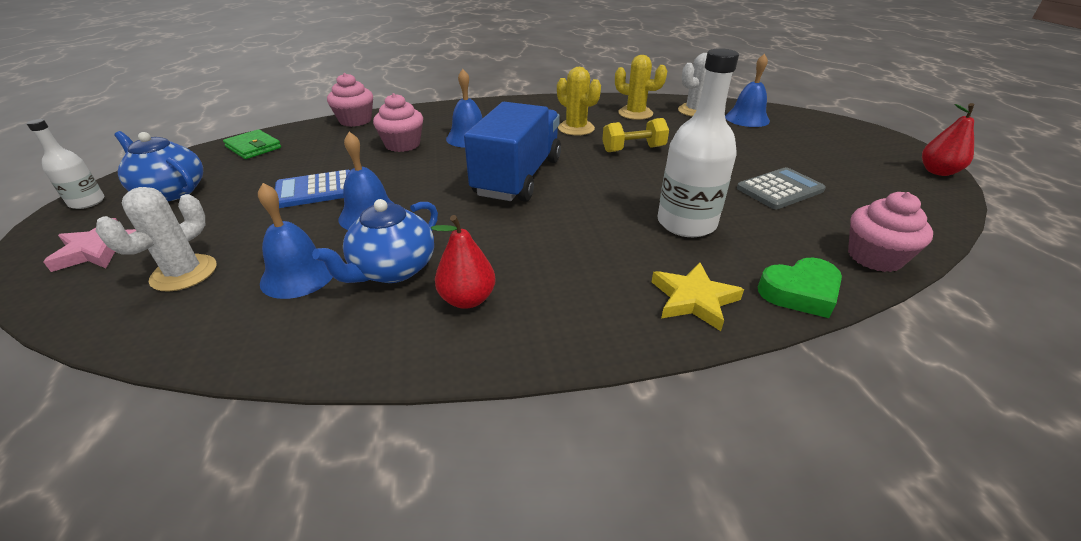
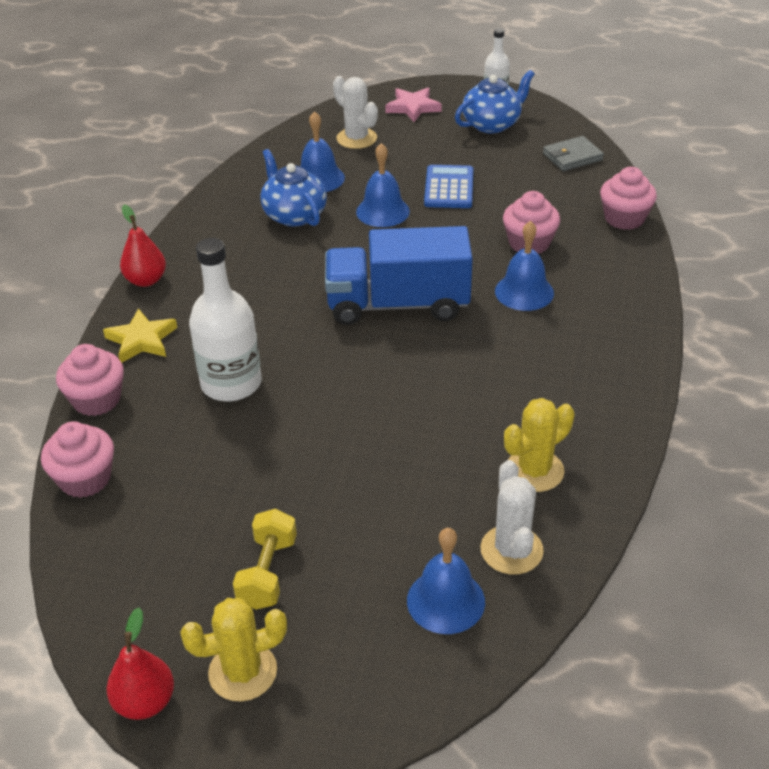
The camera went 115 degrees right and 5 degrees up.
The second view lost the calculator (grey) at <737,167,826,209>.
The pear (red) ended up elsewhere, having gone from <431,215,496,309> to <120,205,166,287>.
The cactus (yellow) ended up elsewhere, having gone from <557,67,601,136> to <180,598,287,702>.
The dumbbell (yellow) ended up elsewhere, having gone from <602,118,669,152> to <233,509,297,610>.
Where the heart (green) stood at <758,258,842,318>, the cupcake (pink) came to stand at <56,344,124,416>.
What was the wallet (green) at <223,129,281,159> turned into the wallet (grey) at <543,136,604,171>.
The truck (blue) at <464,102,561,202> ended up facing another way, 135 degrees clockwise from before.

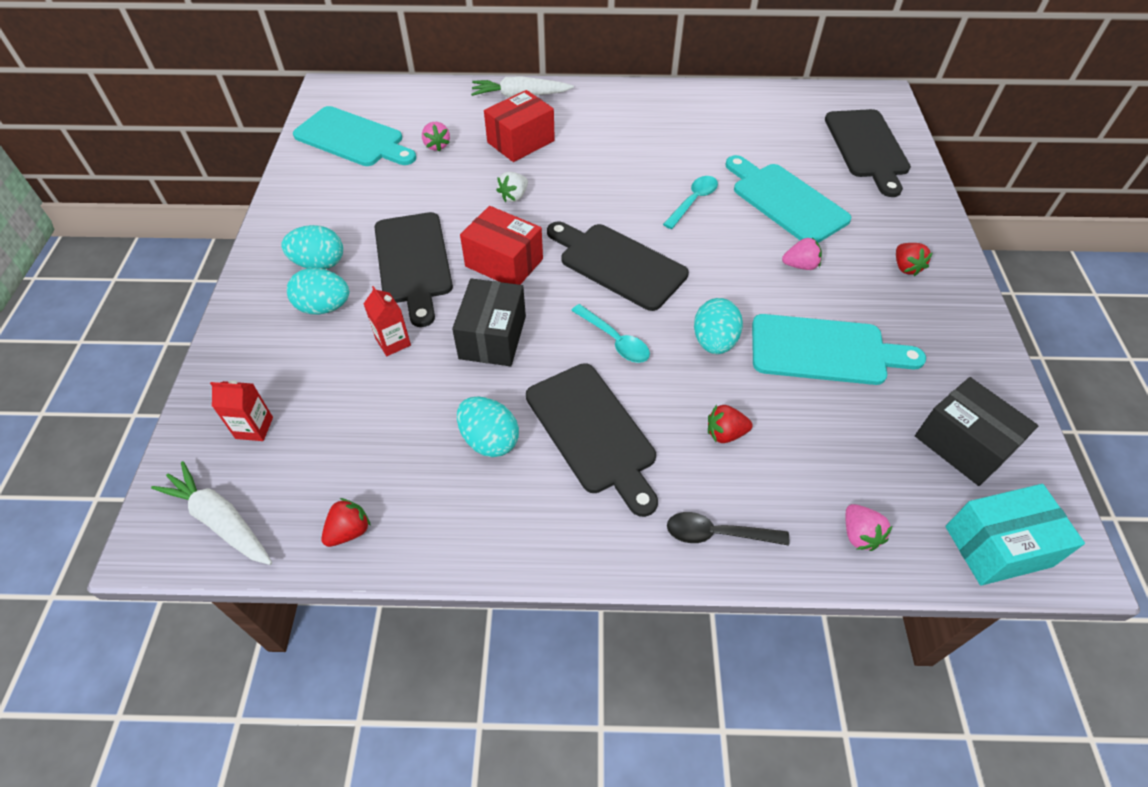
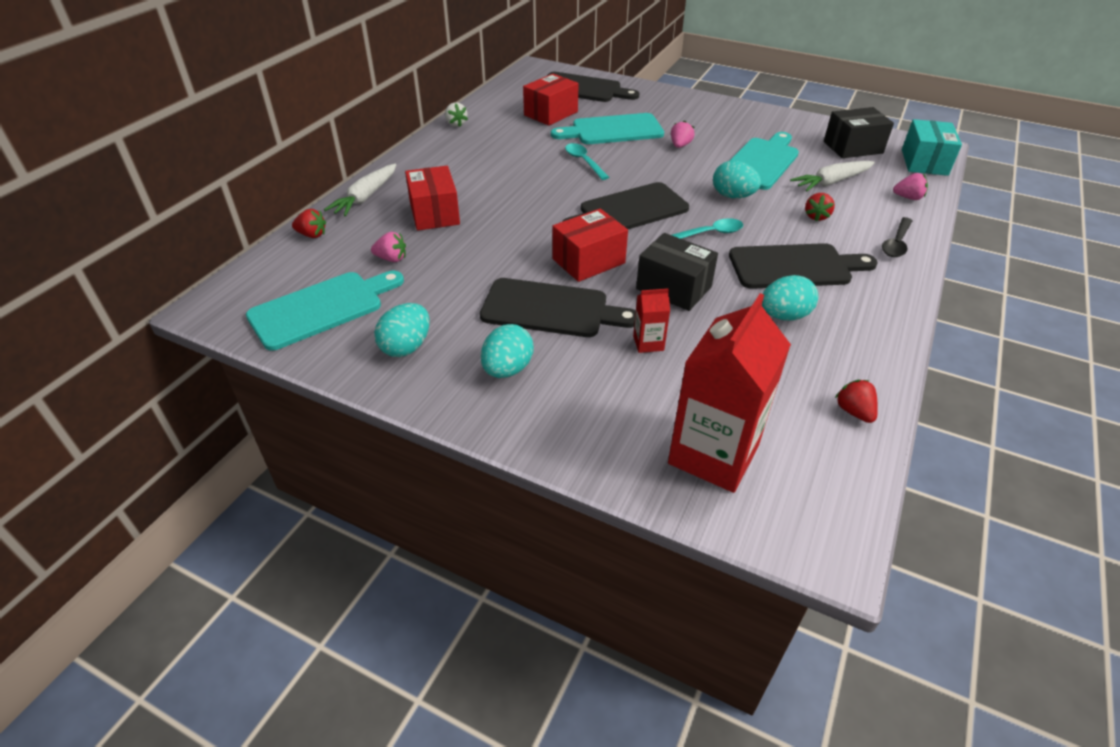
The camera went 65 degrees left and 10 degrees down.
The second view gained the box (red) at <523,74,579,126>.
The carrot (white) ended up elsewhere, having gone from <151,461,272,565> to <790,161,875,192>.
The egg (turquoise) ended up elsewhere, having gone from <287,268,349,315> to <374,303,430,357>.
The strawberry (white) ended up elsewhere, having gone from <496,172,528,202> to <445,102,468,127>.
The strawberry (red) ended up elsewhere, having gone from <896,243,933,276> to <292,209,326,238>.
The size of the carton (red) at <210,381,273,441> changed by a factor of 2.29.

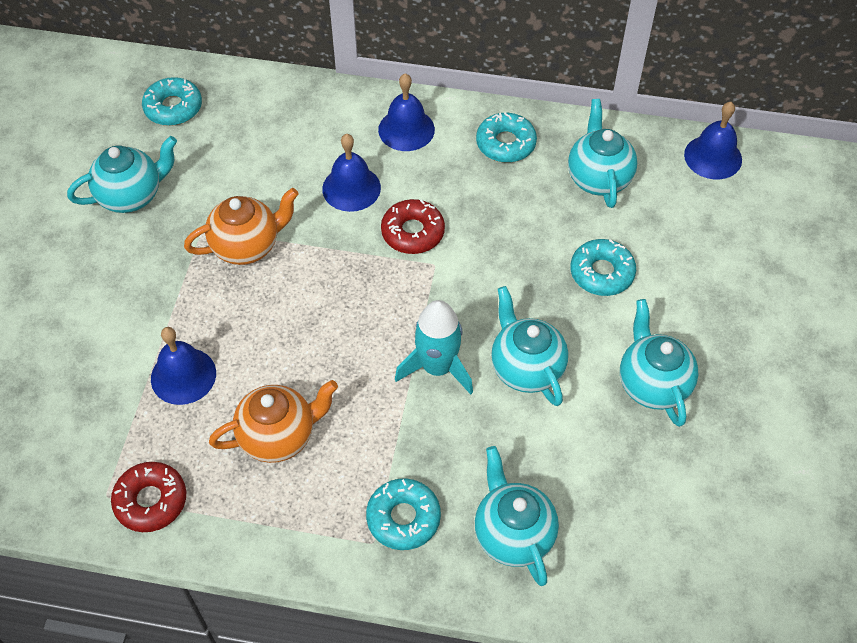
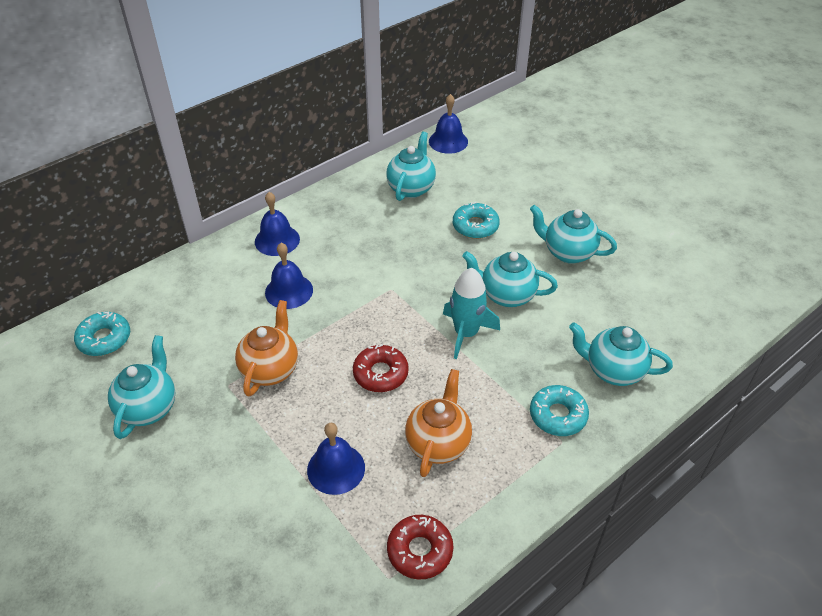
The camera went 50 degrees left and 10 degrees down.
The second view lost the donut (turquoise) at <476,113,537,163>.
The donut (red) ended up elsewhere, having gone from <381,199,445,254> to <353,344,409,392>.
The teapot (turquoise) at <568,99,637,208> ended up facing another way, 75 degrees clockwise from before.

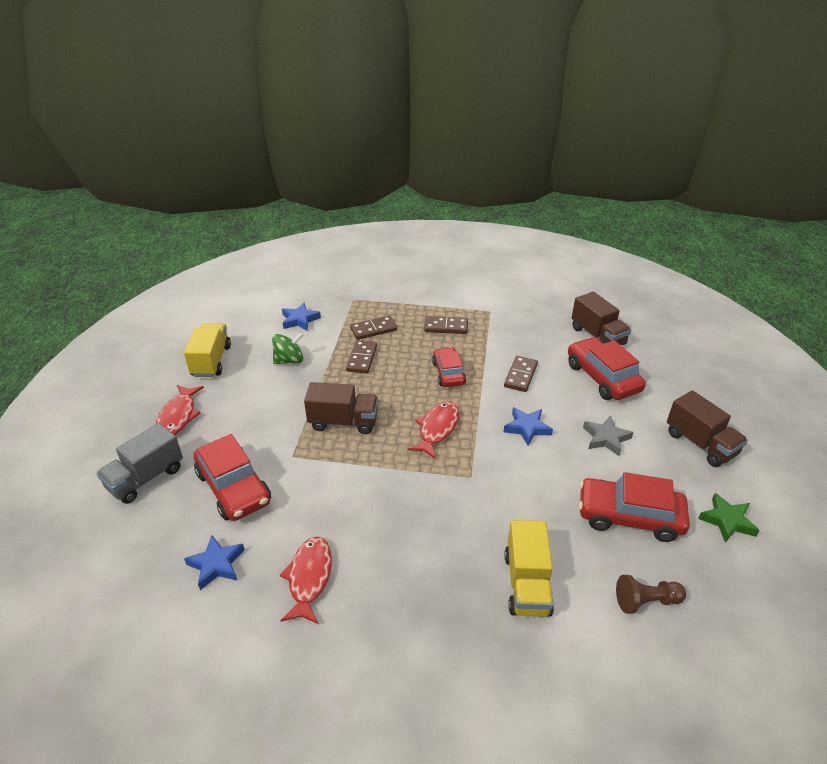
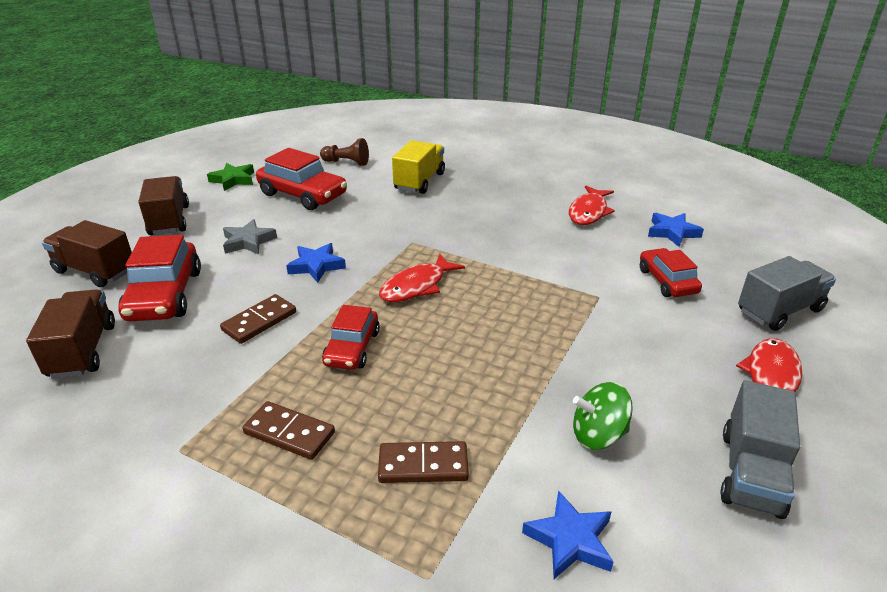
The camera went 160 degrees left and 5 degrees down.
The second view lost the domino (brown) at <346,340,377,374>.
The truck (brown) ended up elsewhere, having gone from <304,382,378,434> to <42,220,132,287>.
What was the truck (yellow) at <184,323,231,377> turned into the truck (grey) at <720,380,800,519>.
The size of the car (red) at <194,434,271,521> changed by a factor of 0.64.

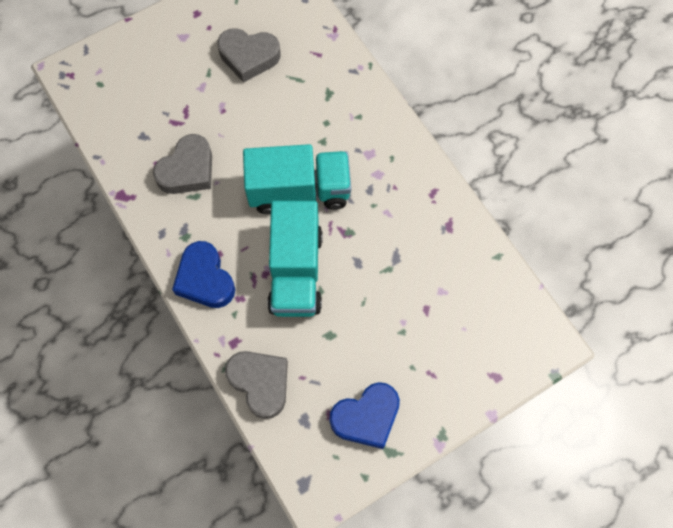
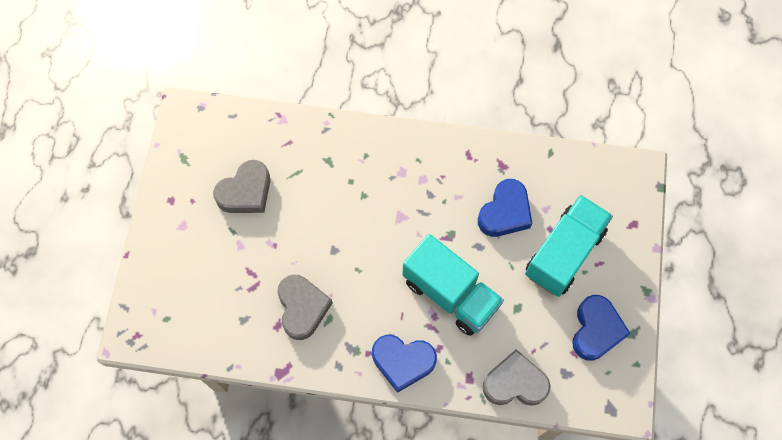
The camera went 50 degrees left and 0 degrees up.
The second view gained the heart (blue) at <478,179,533,237>.
The truck (turquoise) ended up elsewhere, having gone from <243,144,351,214> to <525,195,613,297>.

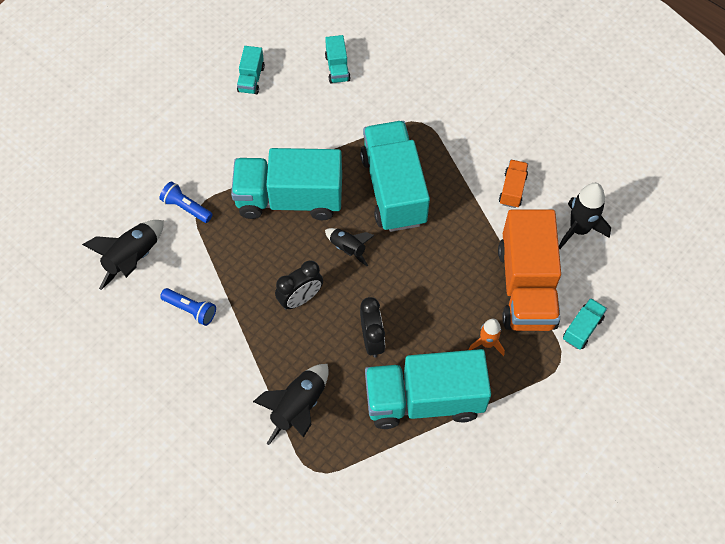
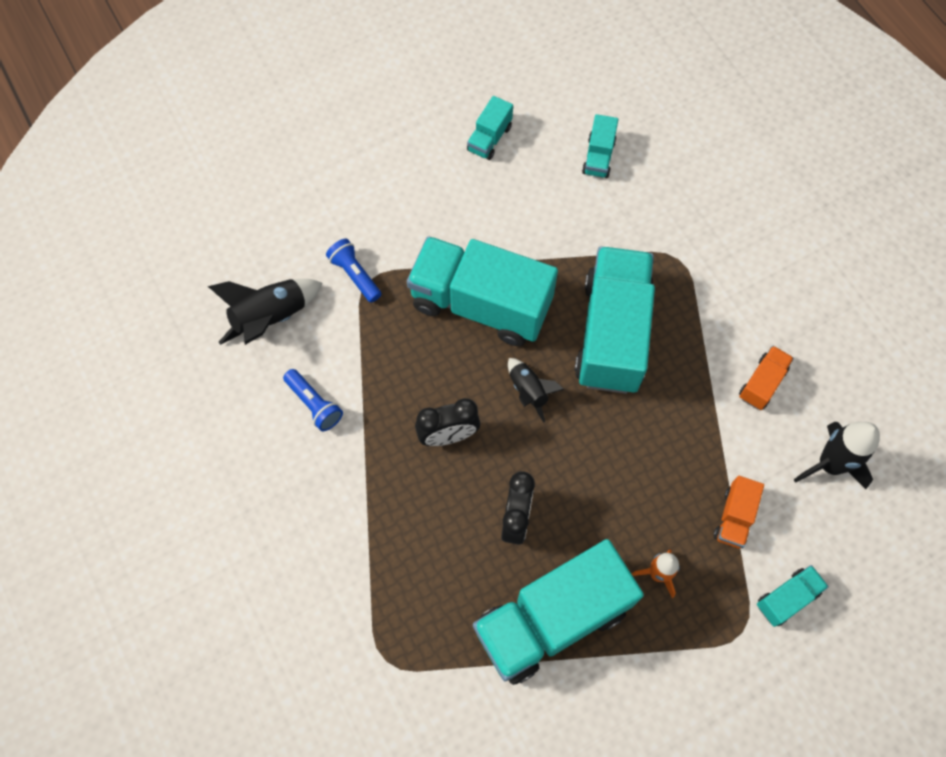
The camera went 20 degrees right and 5 degrees up.
The second view lost the rocket (black) at <253,364,329,445>.
The truck (turquoise) at <365,349,491,429> ended up facing another way, 45 degrees counterclockwise from before.
The size of the truck (orange) at <498,210,561,331> changed by a factor of 0.44.

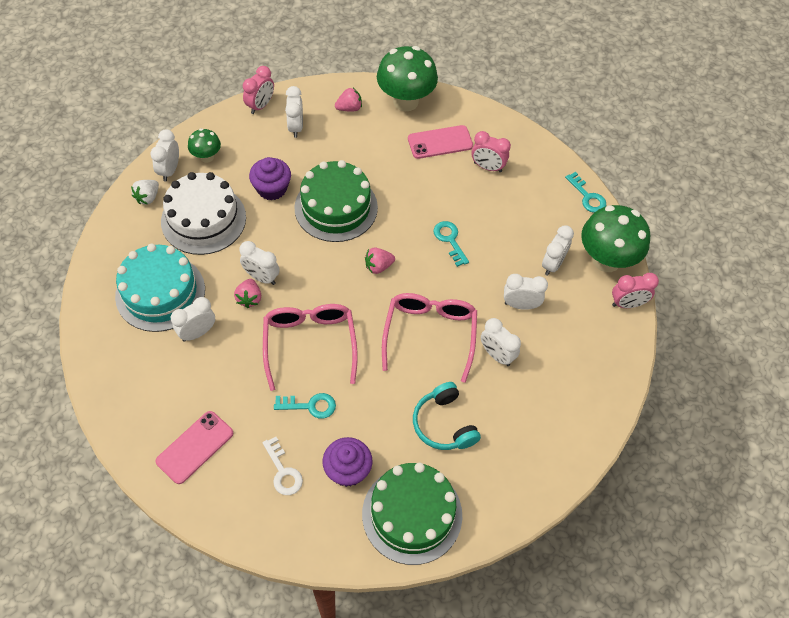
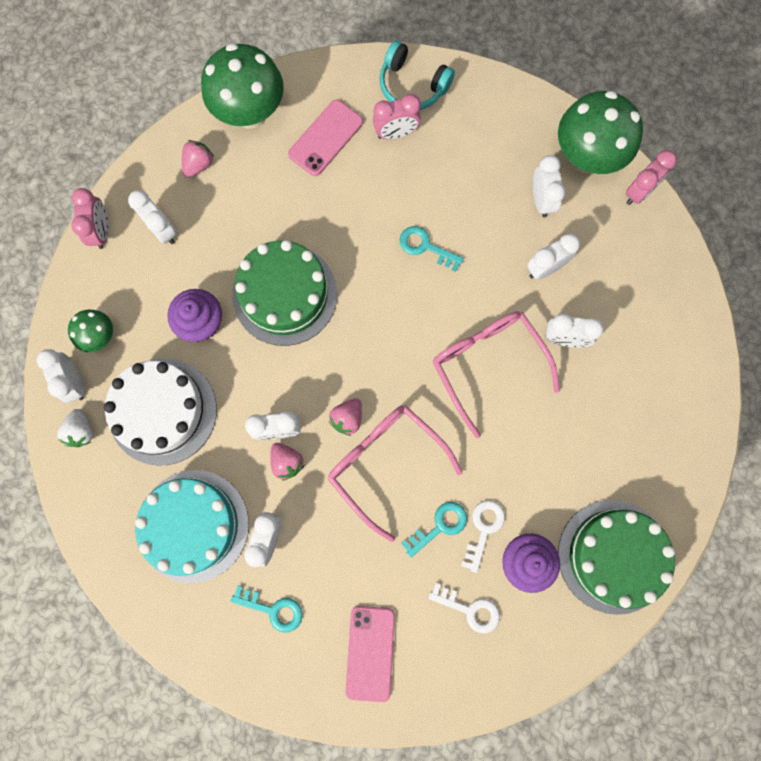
The camera went 35 degrees left and 20 degrees up.
The second view gained the key (white) at <461,500,505,573>.
The strawberry (pink) ended up elsewhere, having gone from <365,247,395,274> to <329,398,362,436>.
The headphones (turquoise) ended up elsewhere, having gone from <413,382,481,450> to <379,41,455,110>.
The key (turquoise) ended up elsewhere, having gone from <565,172,606,213> to <231,585,303,633>.

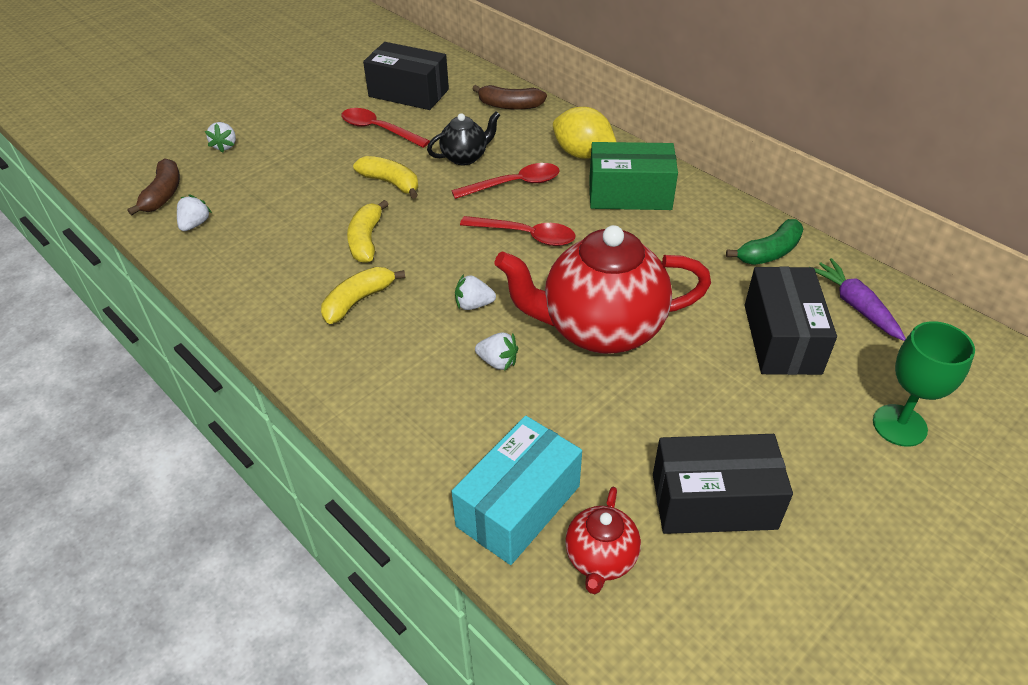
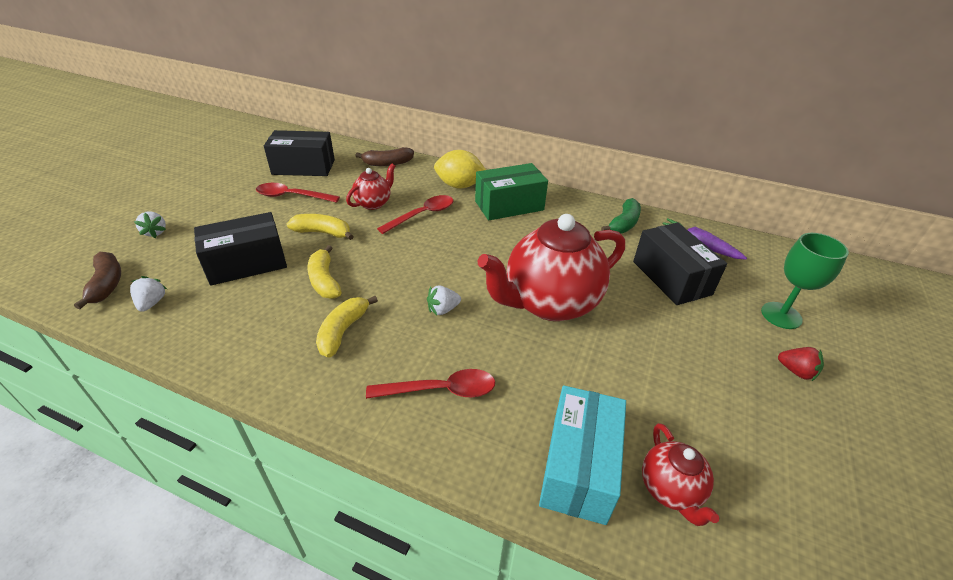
The camera went 25 degrees left and 5 degrees down.
The second view lost the strawberry (white) at <475,332,518,371>.
The second view gained the strawberry (red) at <778,347,824,381>.
The spoon (red) ended up elsewhere, having gone from <460,216,575,246> to <366,369,495,399>.
The box (black) ended up elsewhere, having gone from <653,434,793,534> to <194,212,287,286>.
What was the teapot (black) at <427,111,500,165> turned into the teapot (red) at <346,163,395,210>.

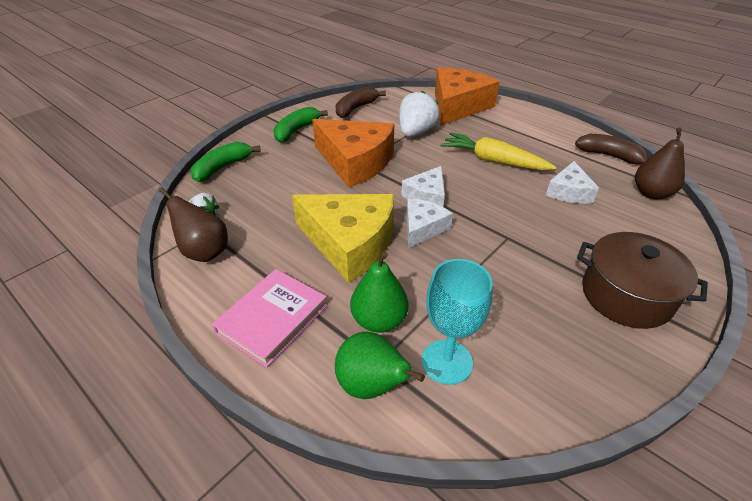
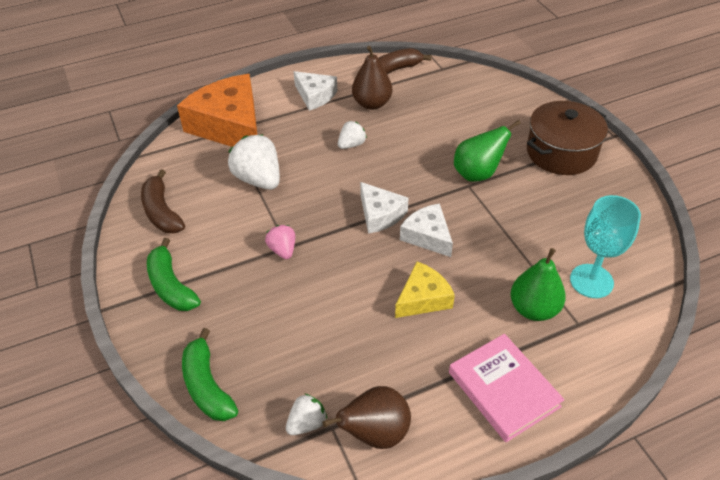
The camera went 65 degrees left and 5 degrees up.
The pear (green) ended up elsewhere, having gone from <335,332,425,399> to <454,120,521,182>.
The cheese (white) ended up elsewhere, having gone from <546,161,599,204> to <293,71,338,111>.
The pear (brown) ended up elsewhere, having gone from <635,128,685,199> to <352,46,392,110>.
Where the cheese (orange) stood at <312,119,394,187>, the strawberry (pink) came to stand at <265,225,295,259>.
Where the carrot (yellow) stood at <441,132,556,170>, the strawberry (white) came to stand at <338,121,367,149>.
The size of the cheese (yellow) at <292,194,394,283> changed by a factor of 0.54.

